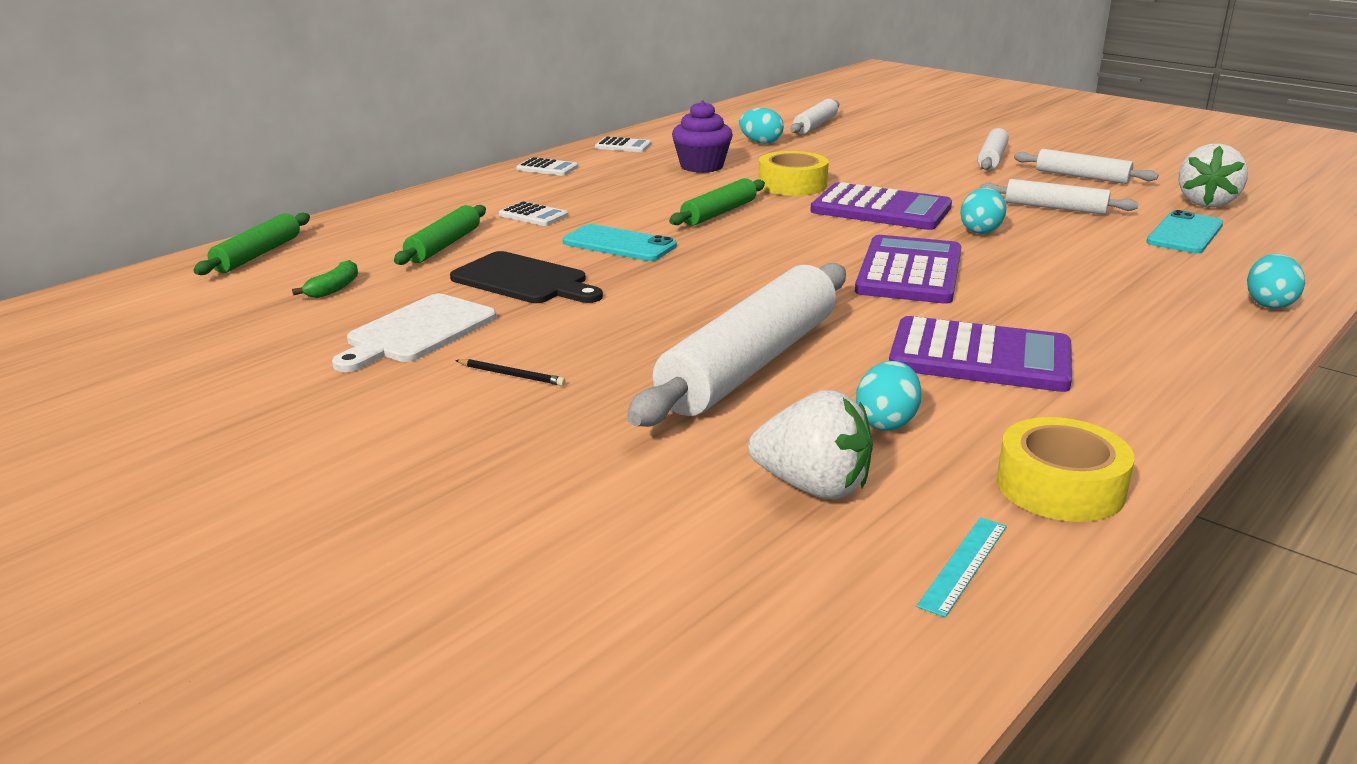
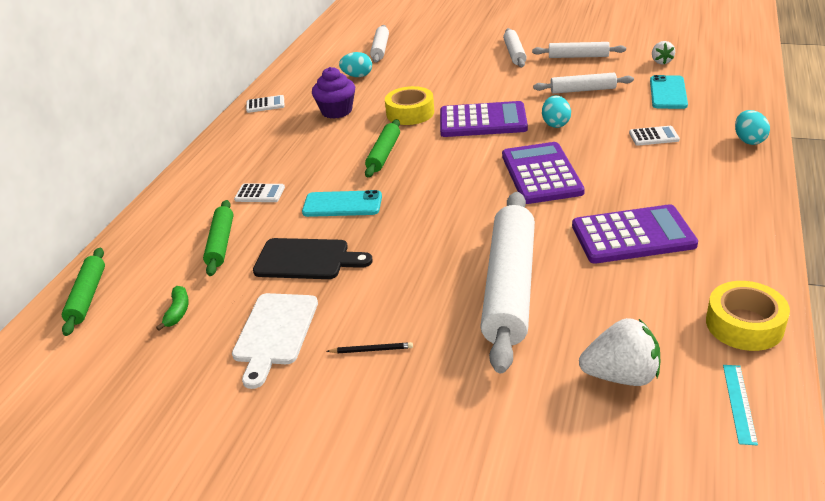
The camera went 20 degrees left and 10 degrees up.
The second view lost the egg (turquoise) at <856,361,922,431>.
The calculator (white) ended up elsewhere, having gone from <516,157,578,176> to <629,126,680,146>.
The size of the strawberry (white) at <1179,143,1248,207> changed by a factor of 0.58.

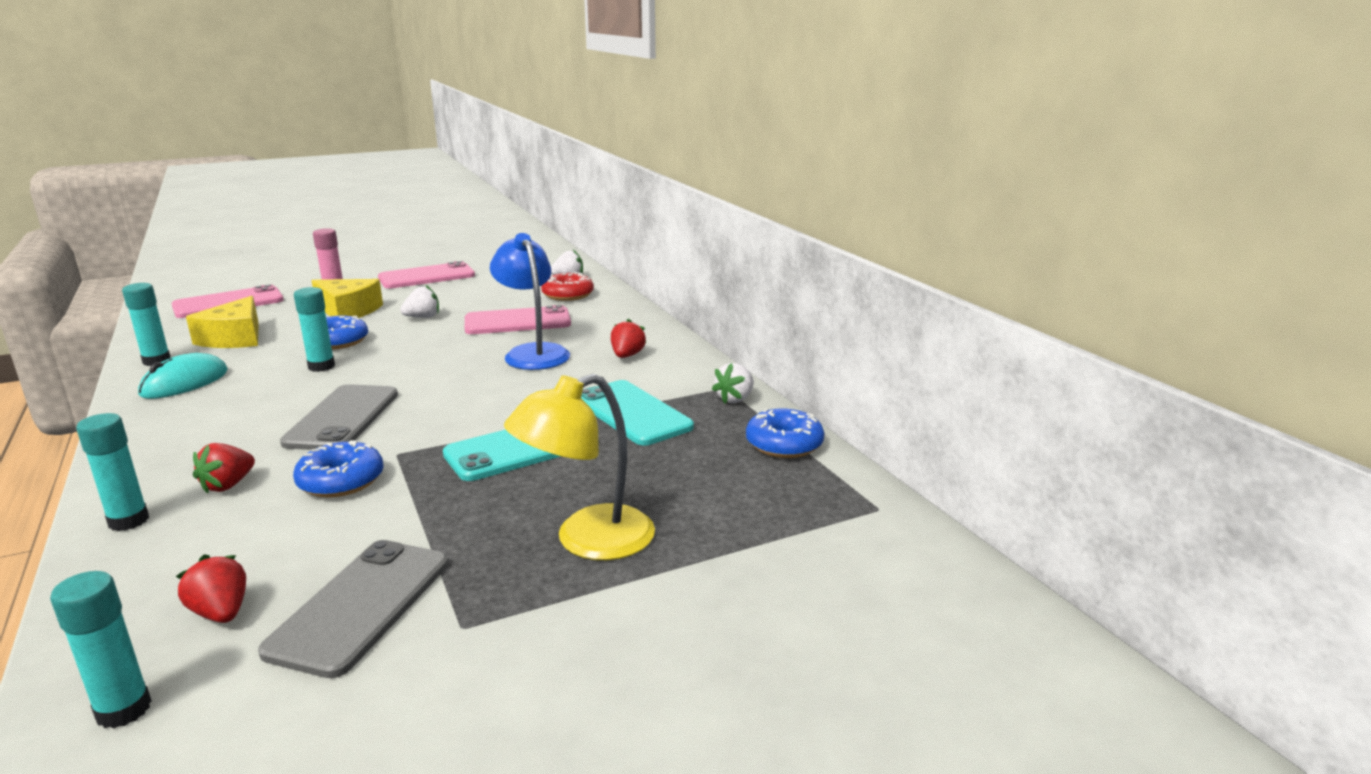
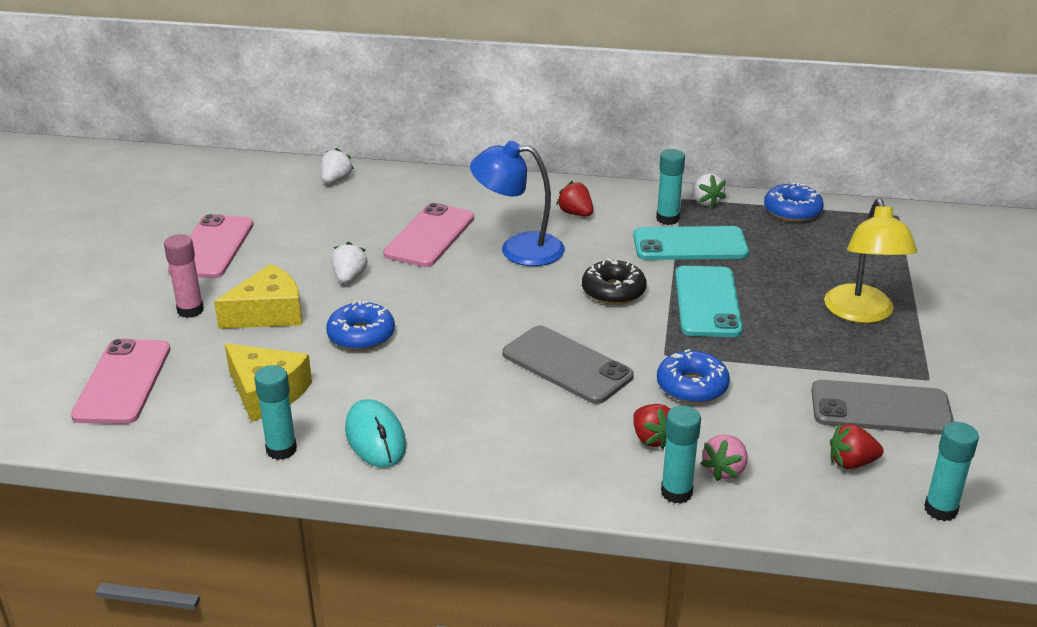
The camera went 55 degrees left and 10 degrees up.
The second view lost the donut (red) at <541,272,594,301>.
The second view gained the donut (black) at <582,258,646,305>.
The second view gained the strawberry (pink) at <700,434,748,481>.
The glue stick (turquoise) ended up elsewhere, having gone from <294,287,335,372> to <656,149,685,225>.
The phone (grey) at <258,540,448,678> ended up facing another way, 45 degrees counterclockwise from before.

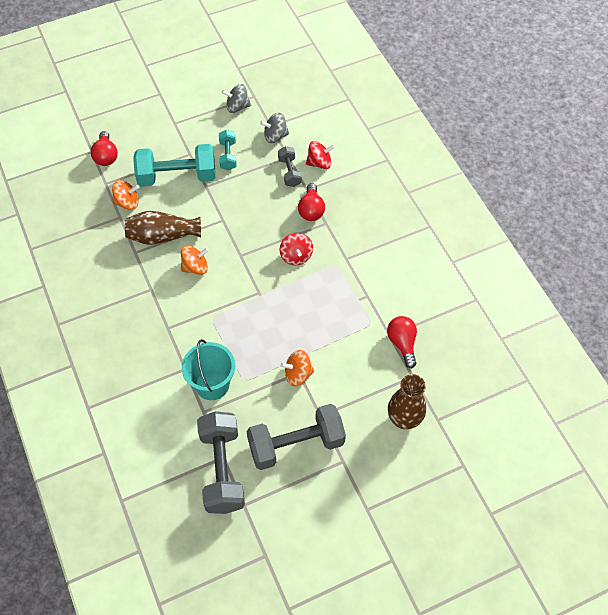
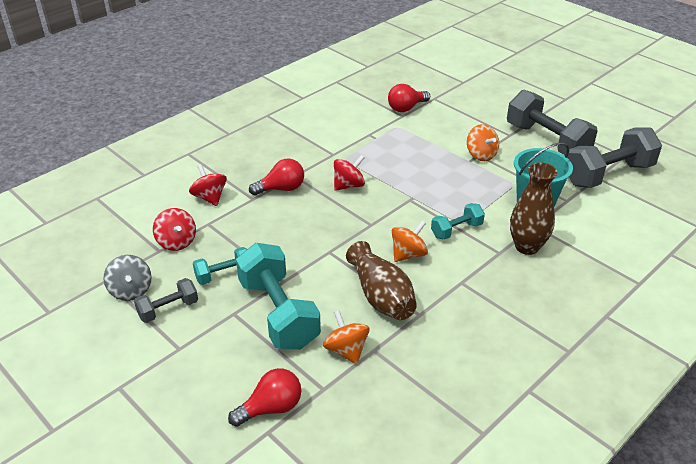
The camera went 110 degrees left and 20 degrees down.
The second view gained the dumbbell (turquoise) at <431,203,485,240>.
The dumbbell (grey) ended up elsewhere, having gone from <278,146,302,187> to <134,278,198,323>.
The vase (brown) ended up elsewhere, having gone from <388,374,426,429> to <510,162,557,255>.
What was the spinning top (grey) at <260,113,289,143> turned into the spinning top (red) at <153,208,196,251>.
The spinning top (orange) at <181,246,209,275> ended up facing another way, 90 degrees clockwise from before.

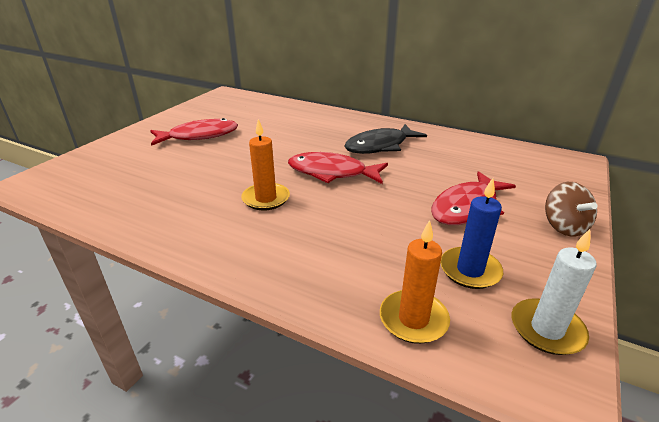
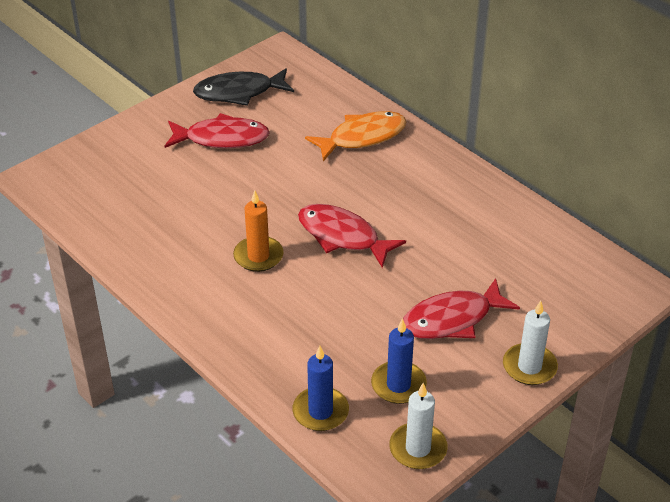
The camera went 20 degrees right and 10 degrees up.
The second view gained the fish (orange) at <305,111,406,161>.
The fish (black) ended up elsewhere, having gone from <344,124,427,154> to <193,68,294,106>.
Where the spinning top (brown) stood at <545,182,597,236>, the candle (white) came to stand at <503,301,558,385>.
What was the candle (orange) at <380,220,450,344> turned into the candle (blue) at <293,346,349,431>.

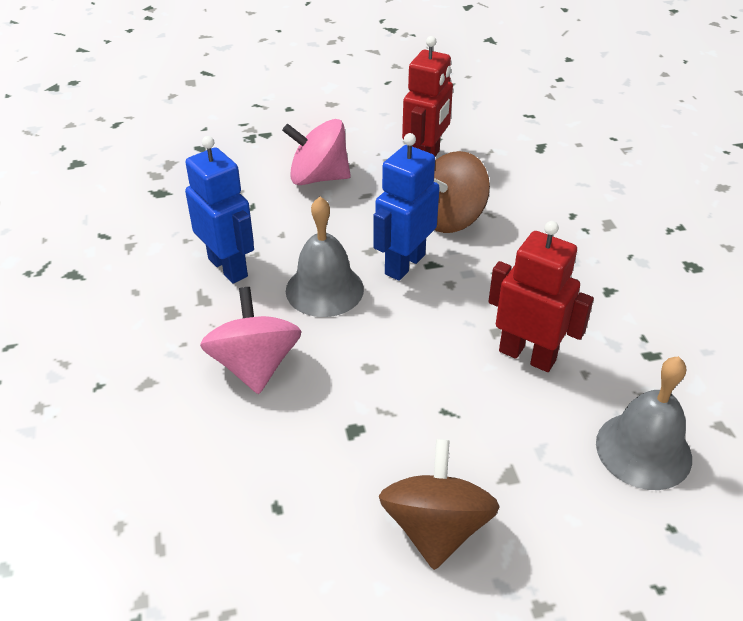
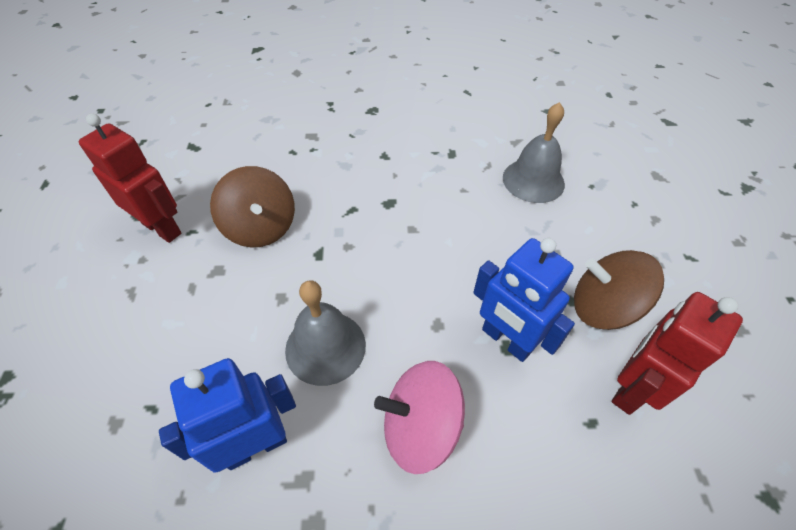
The camera went 80 degrees left and 10 degrees up.
The second view lost the spinning top (pink) at <282,119,351,185>.
The robot (blue) ended up elsewhere, having gone from <373,133,440,281> to <473,238,575,362>.
The robot (red) ended up elsewhere, having gone from <488,221,594,372> to <612,292,743,415>.

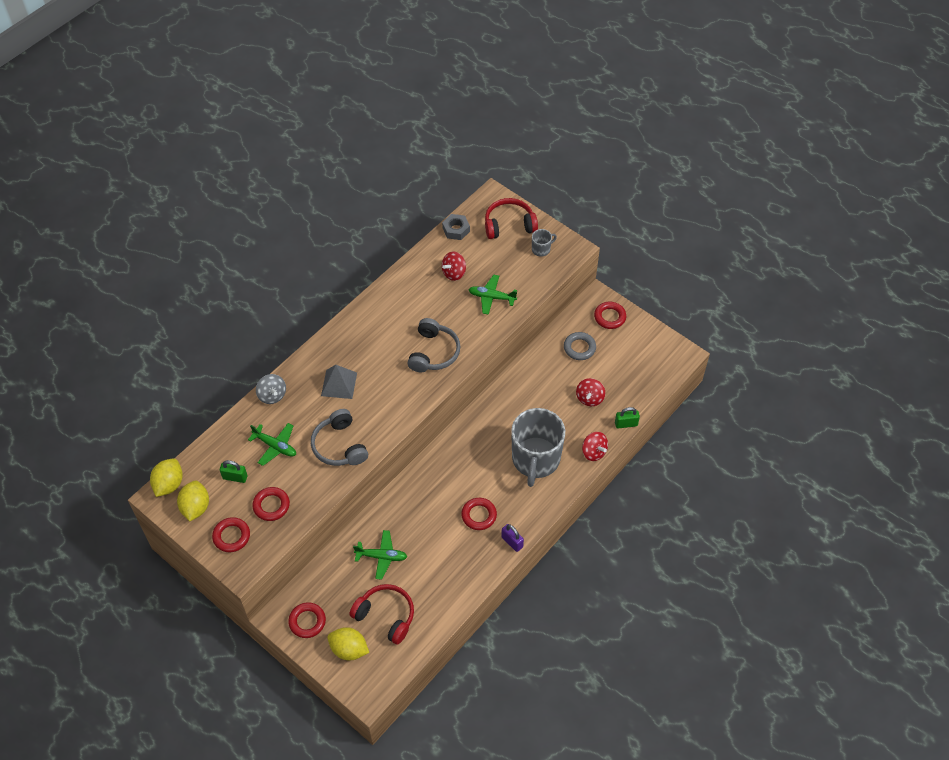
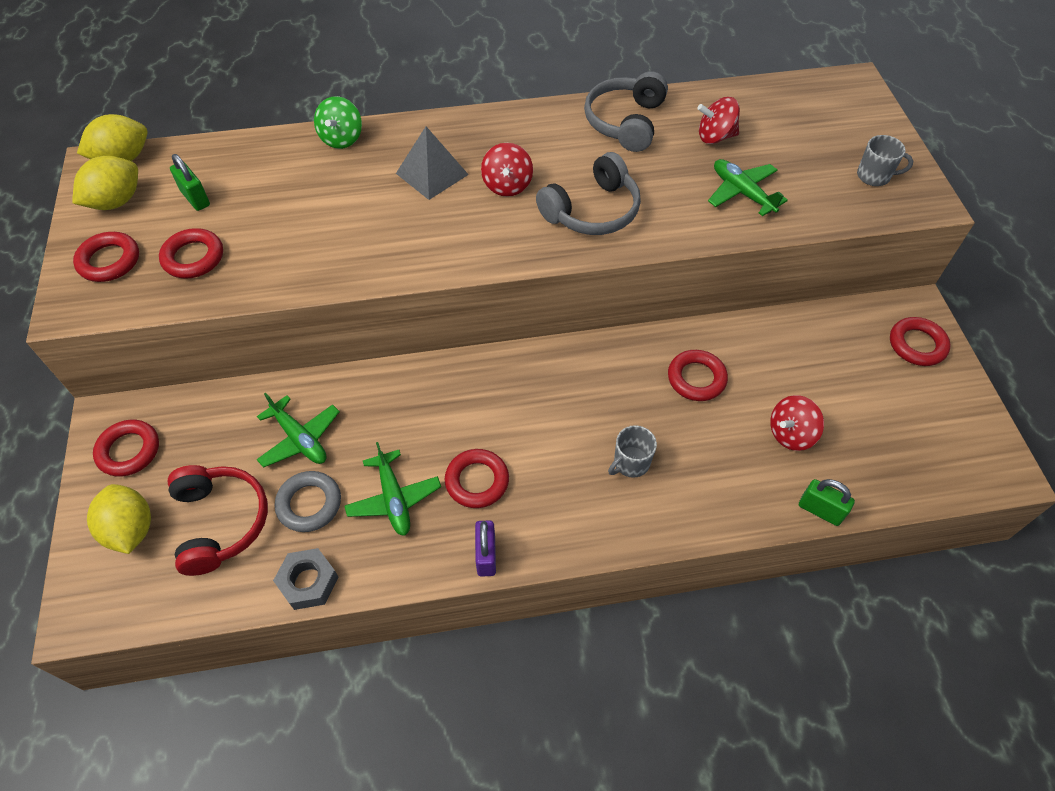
The camera went 40 degrees right and 0 degrees up.
The second view lost the headphones (red) at <485,198,538,239>.
The second view gained the ring (red) at <668,350,728,401>.
The plane (green) ended up elsewhere, having gone from <248,423,296,466> to <344,442,441,536>.
The headphones (grey) ended up elsewhere, having gone from <311,409,368,466> to <584,71,668,152>.
The nut (grey) ended up elsewhere, having gone from <442,214,470,240> to <273,548,338,610>.
The ring (grey) ended up elsewhere, having gone from <564,332,596,360> to <275,471,341,532>.
The spinning top (red) ended up elsewhere, having gone from <582,432,608,461> to <481,143,533,197>.
What was the spinning top (grey) at <256,374,286,404> turned into the spinning top (green) at <314,96,362,149>.
The size of the mug (grey) at <511,408,565,487> changed by a factor of 0.41.

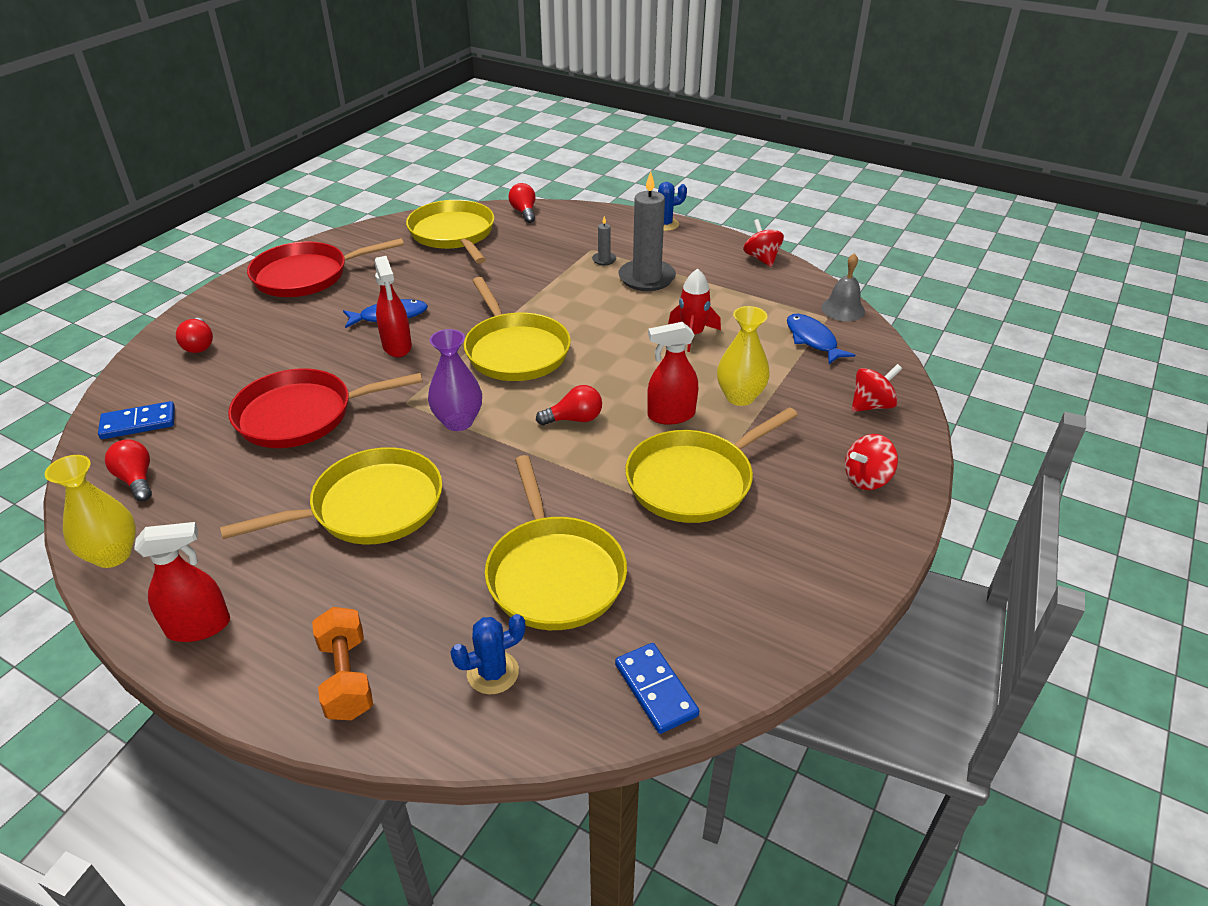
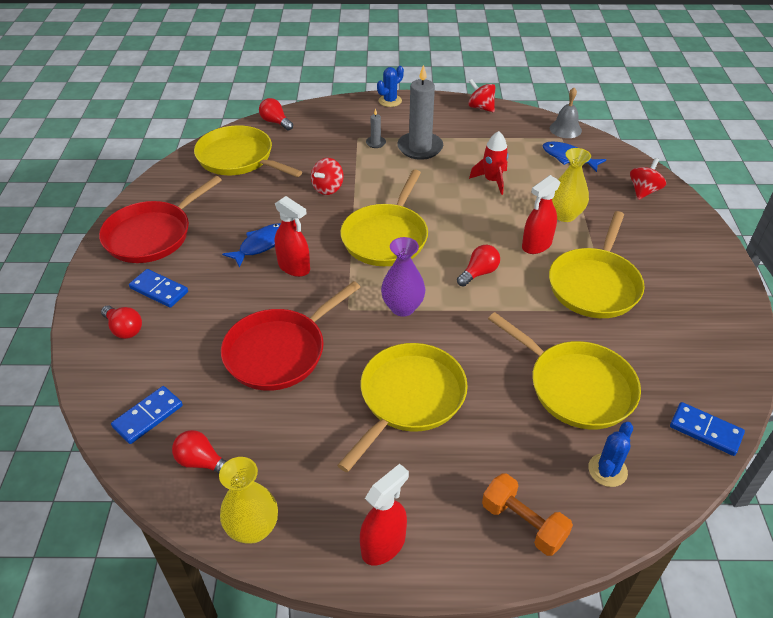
The camera went 30 degrees left and 5 degrees up.
The second view gained the domino (blue) at <129,269,188,308>.
The spinning top (red) ended up elsewhere, having gone from <845,434,898,490> to <311,158,344,195>.
The pan (yellow) at <464,277,571,381> ended up facing another way, 75 degrees clockwise from before.

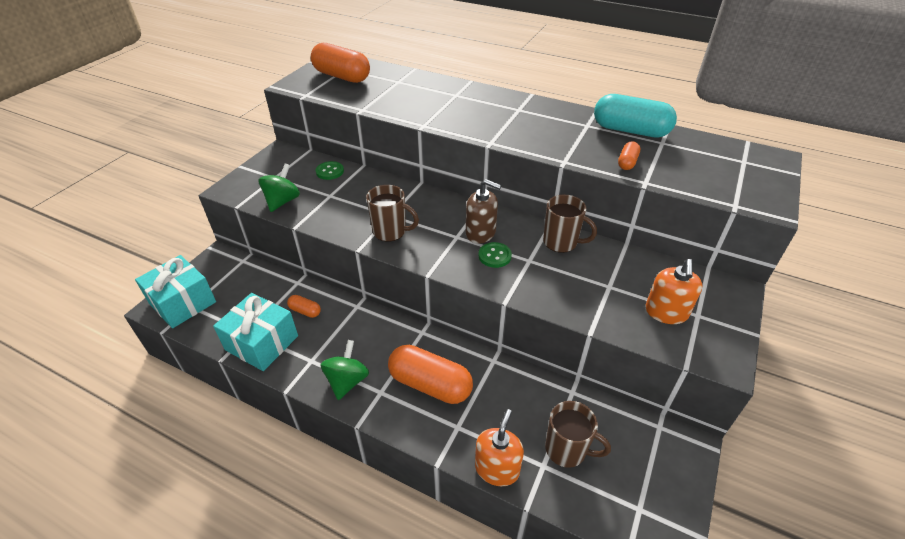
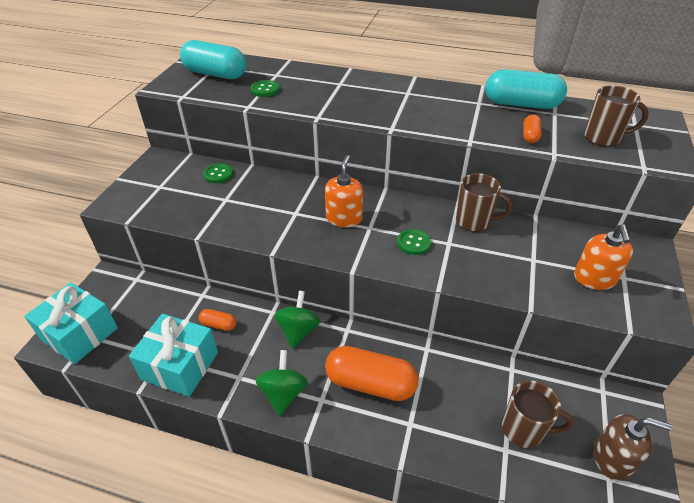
The camera went 10 degrees left and 0 degrees up.
The second view gained the button (green) at <250,80,280,97>.
The spinning top (green) ended up elsewhere, having gone from <259,164,300,212> to <274,291,321,348>.
The mug (brown) ended up elsewhere, having gone from <366,185,419,242> to <584,85,649,146>.
The soap dispenser (brown) ended up elsewhere, having gone from <466,179,502,244> to <594,414,672,481>.
The soap dispenser (orange) ended up elsewhere, having gone from <475,409,524,486> to <325,155,363,227>.
What was the capsule (orange) at <311,43,370,83> turned into the capsule (turquoise) at <180,40,246,79>.

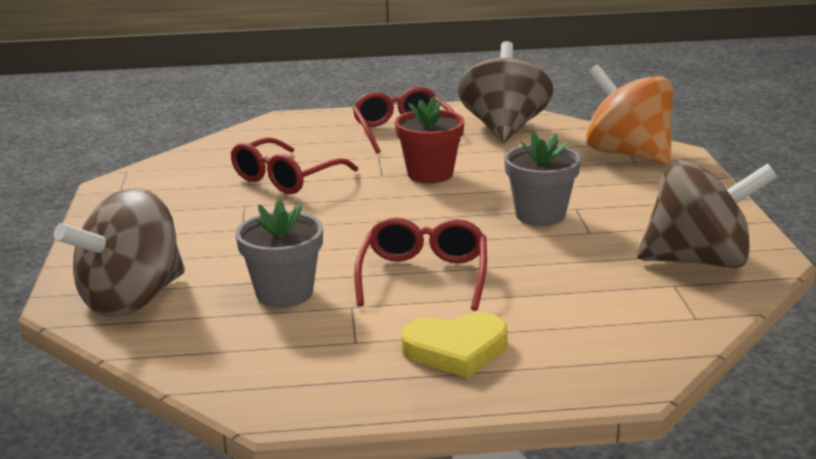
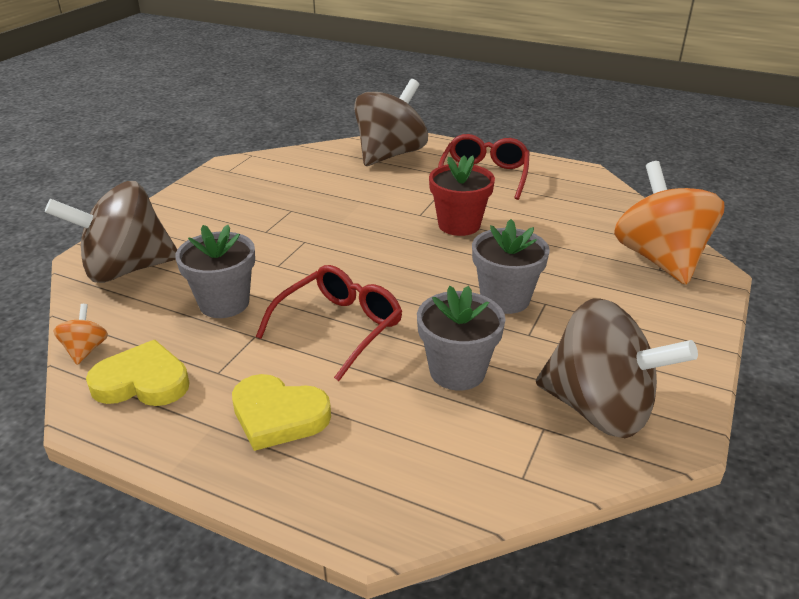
The camera went 30 degrees right and 10 degrees up.
The second view lost the glasses (red) at <231,137,358,194>.
The second view gained the spinning top (orange) at <53,304,108,365>.
The second view gained the heart (yellow) at <86,340,189,406>.
The second view gained the flower pot (grey) at <417,286,506,390>.
The spinning top (brown) ended up elsewhere, having gone from <458,41,554,143> to <354,79,428,166>.

